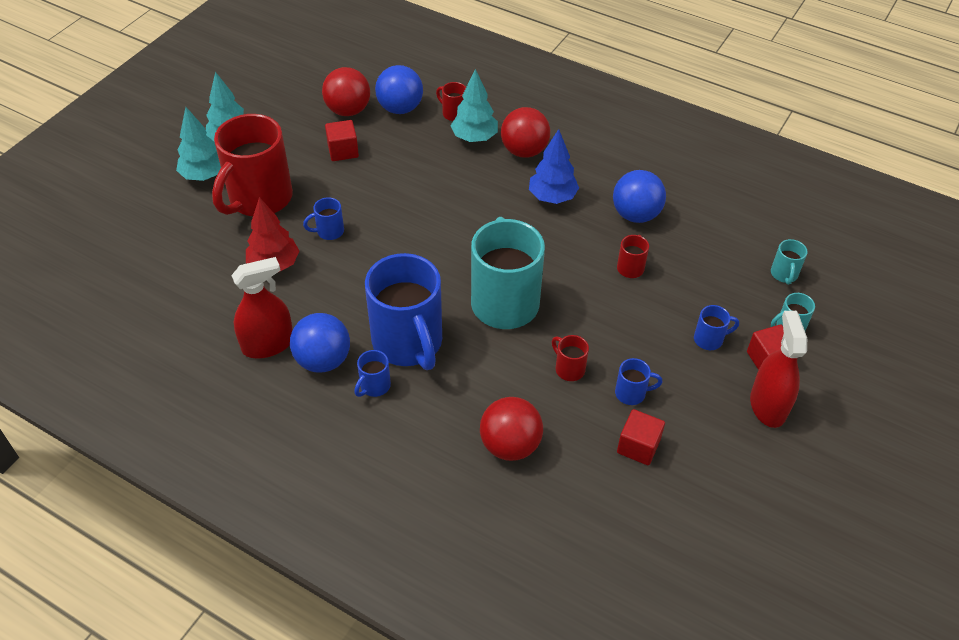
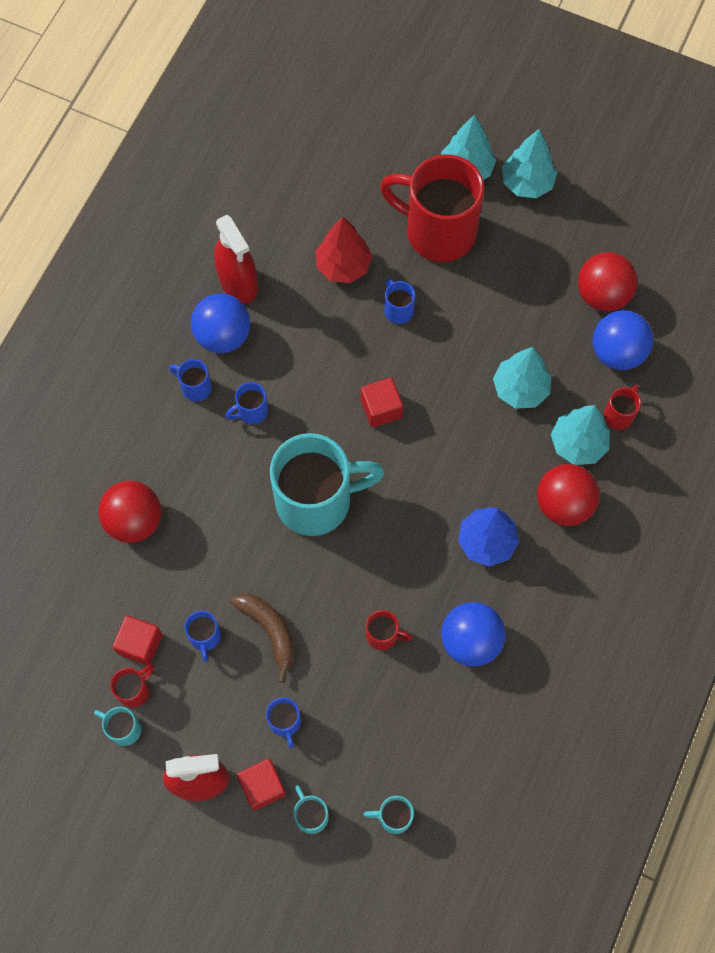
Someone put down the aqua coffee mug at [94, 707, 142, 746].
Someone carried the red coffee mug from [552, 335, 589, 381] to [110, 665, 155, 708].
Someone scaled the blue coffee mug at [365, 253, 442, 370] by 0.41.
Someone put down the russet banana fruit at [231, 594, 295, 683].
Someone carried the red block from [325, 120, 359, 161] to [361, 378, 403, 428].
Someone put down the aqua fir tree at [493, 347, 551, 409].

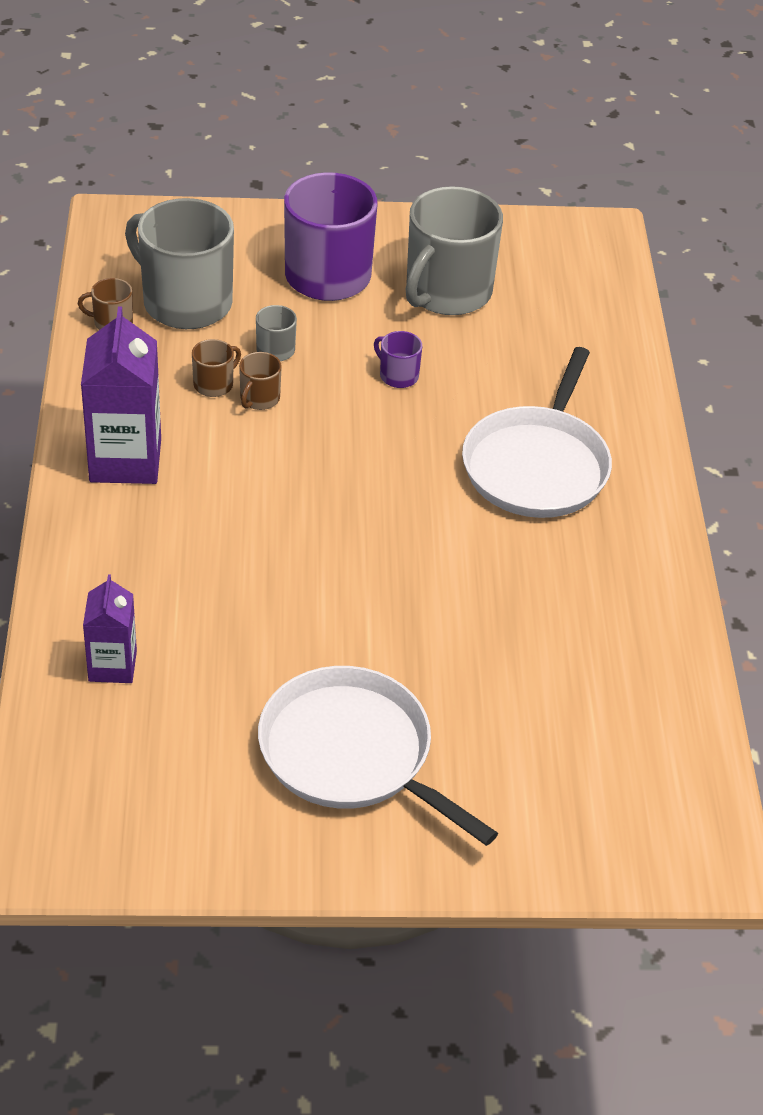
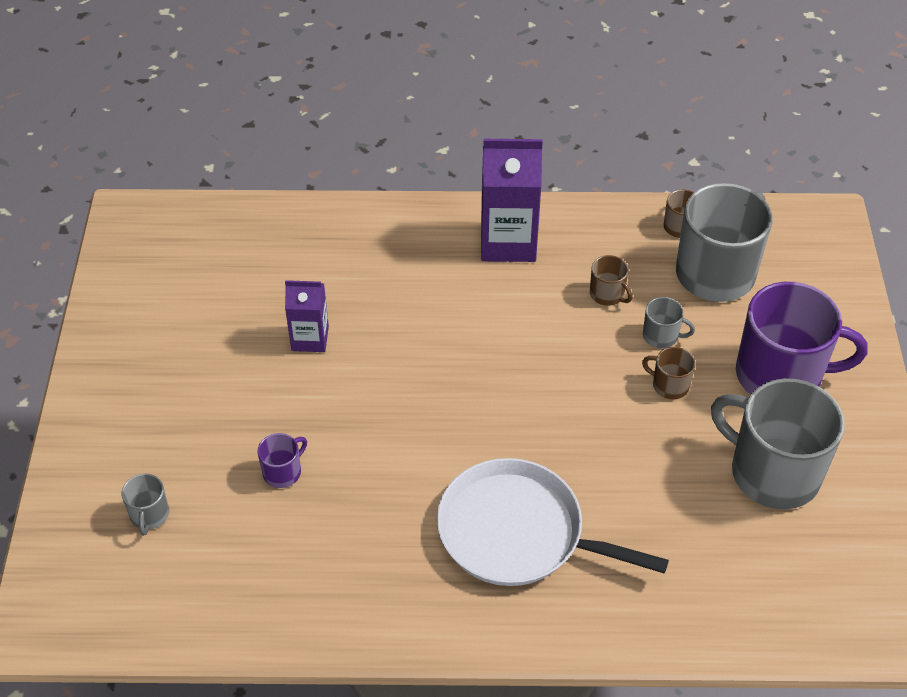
Someone put down the gray coffee mug at [122, 474, 169, 536].
Someone carried the royal purple coffee mug from [374, 331, 422, 388] to [257, 433, 307, 488].
Someone carried the royal purple milk carton from [83, 574, 137, 683] to [285, 280, 329, 352].
Someone carried the russet coffee mug from [239, 352, 282, 410] to [642, 347, 695, 400].
Someone took away the snow-white frying pan at [258, 666, 498, 846].

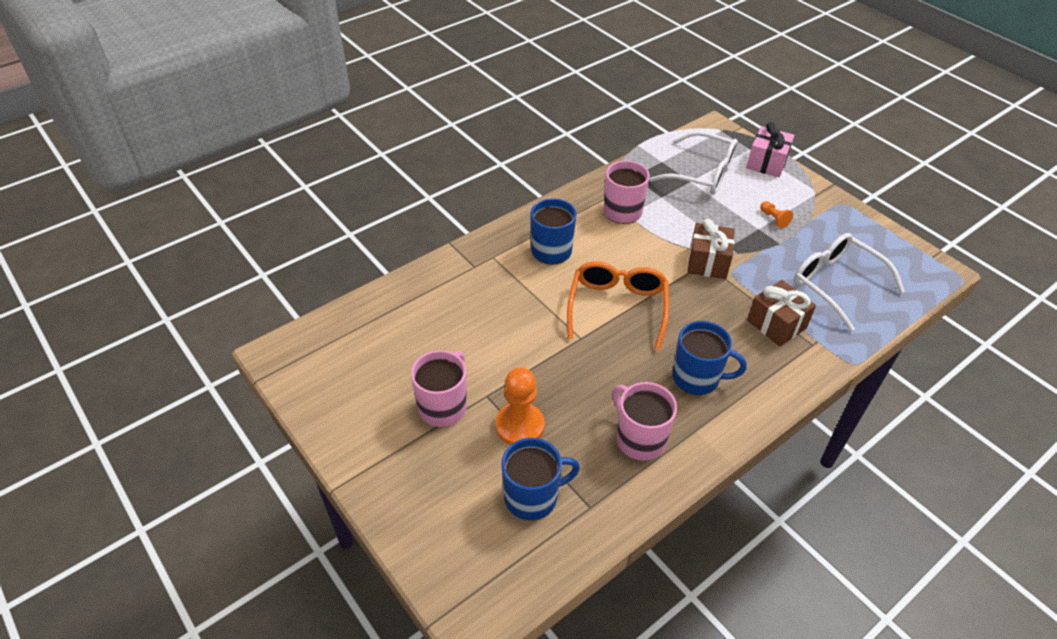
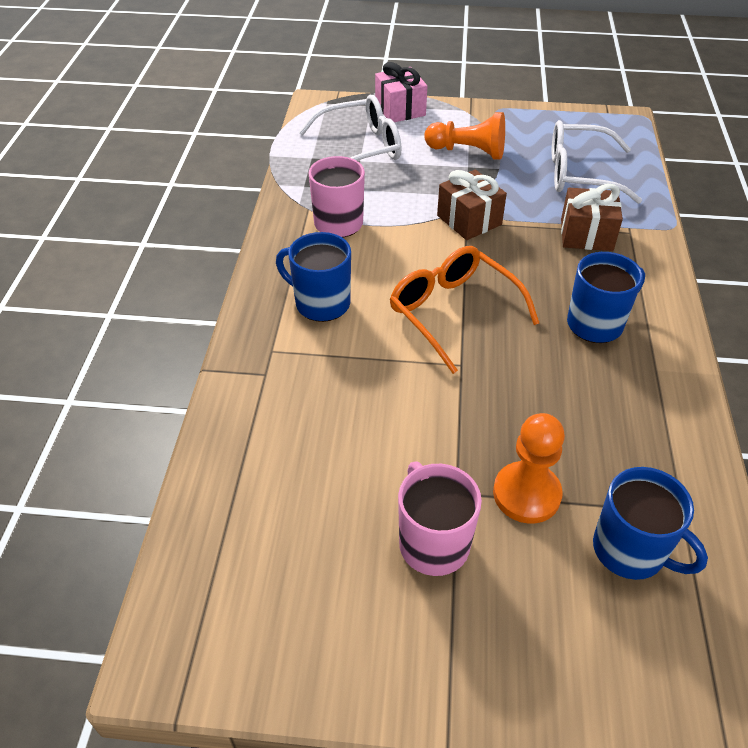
Someone scaled the bright orange chess pawn at [760, 201, 793, 228] by 2.01.
Someone rotated the blue coffee mug at [502, 438, 580, 520] by 105 degrees clockwise.
Someone took away the pink coffee mug at [613, 382, 677, 461].

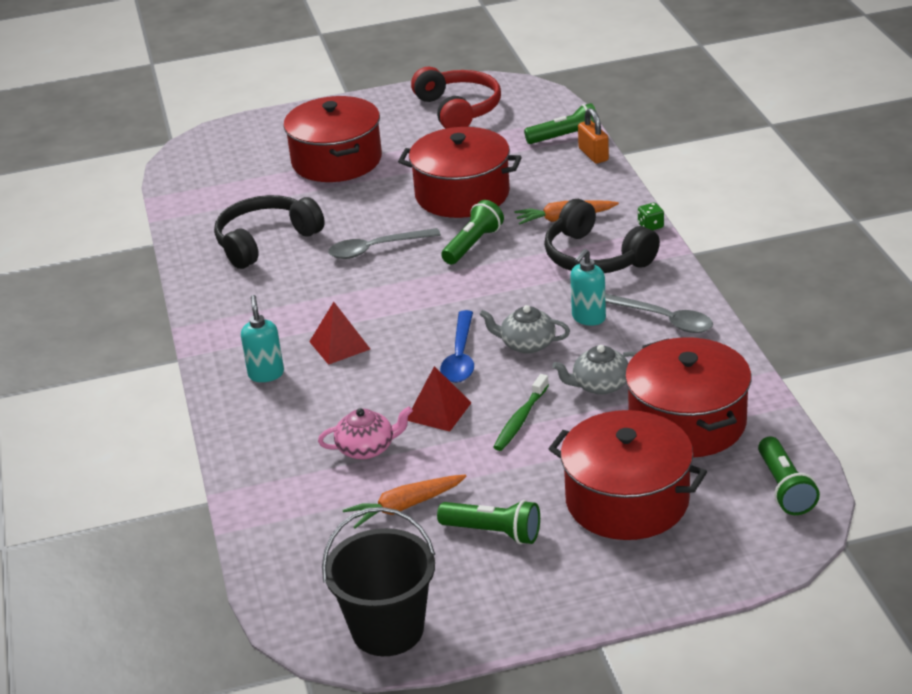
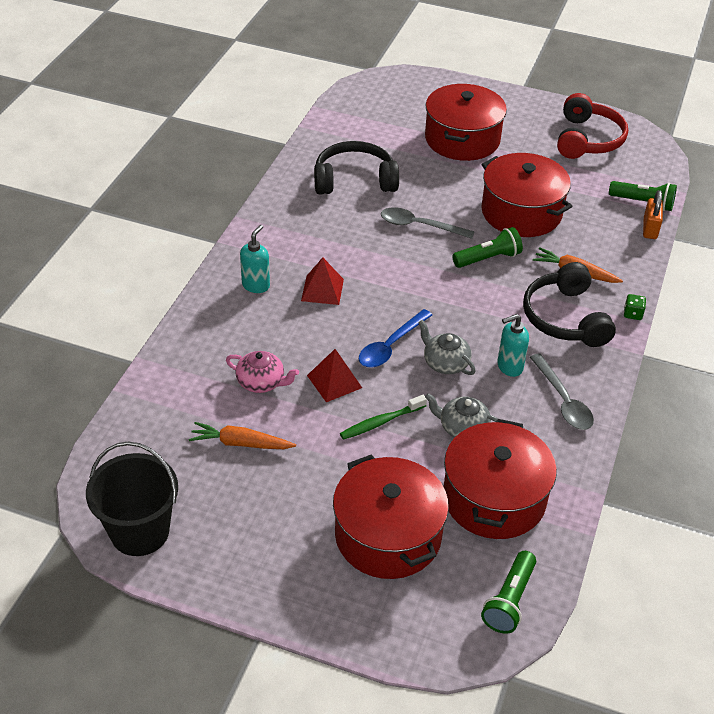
Someone took away the leaf-green flashlight at [437, 500, 540, 544].

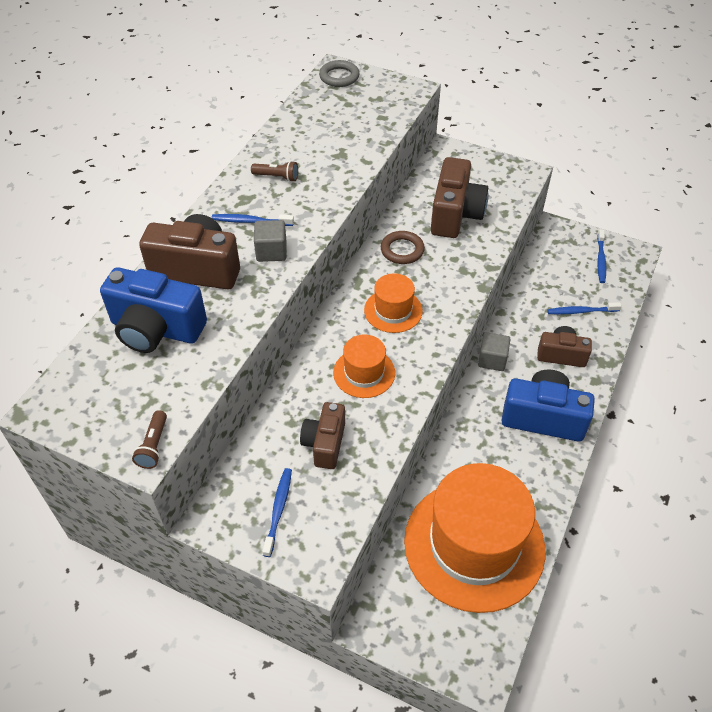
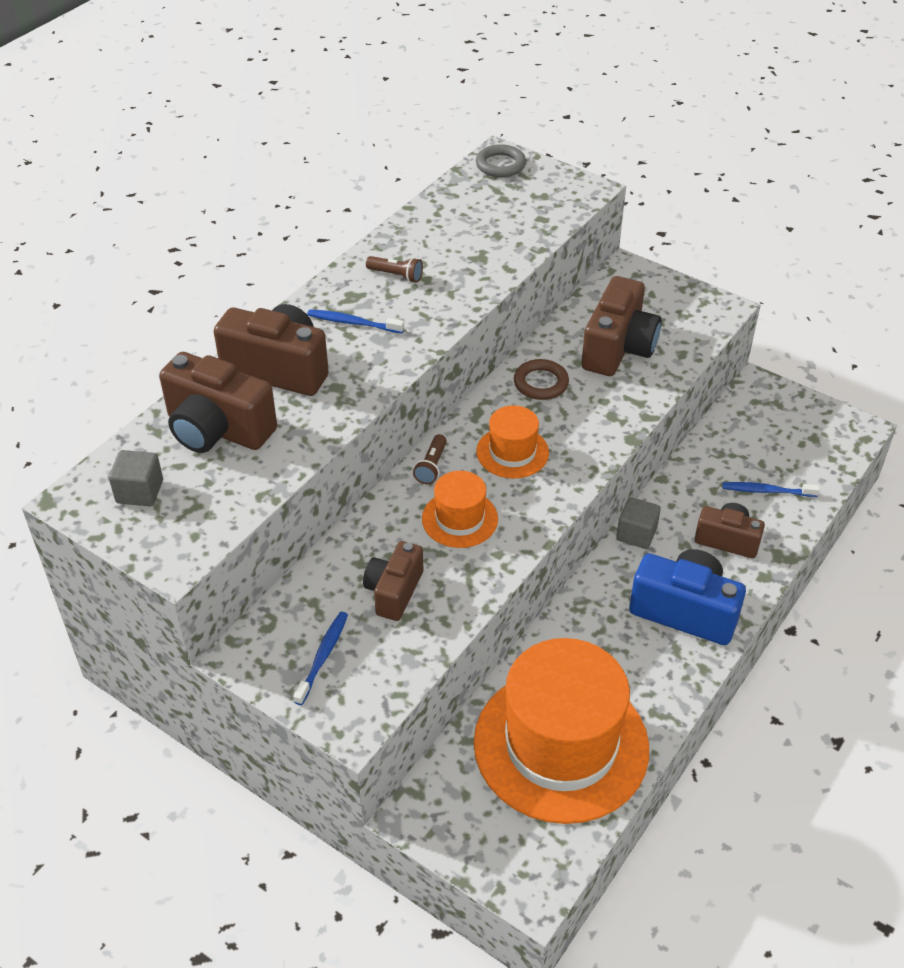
Someone carried the gray block from [254, 220, 287, 262] to [109, 450, 163, 506].
Someone repainted the blue photo camera at [100, 267, 207, 353], which became the russet photo camera at [159, 352, 277, 453].
Someone carried the russet flashlight from [132, 410, 167, 469] to [413, 434, 447, 484].
Someone took away the blue toothbrush at [597, 230, 606, 283].

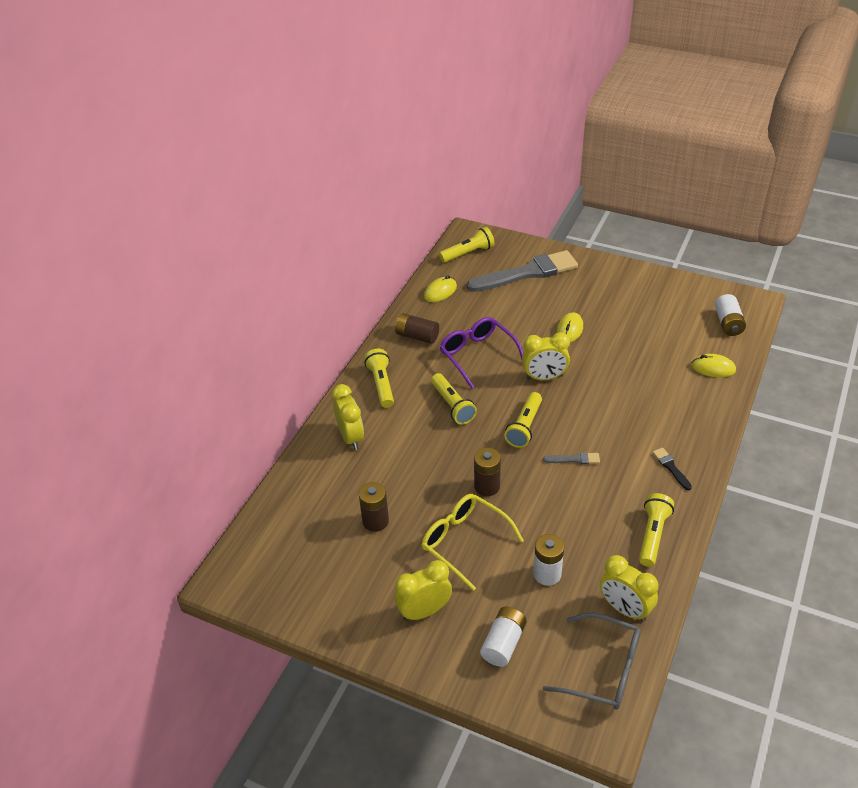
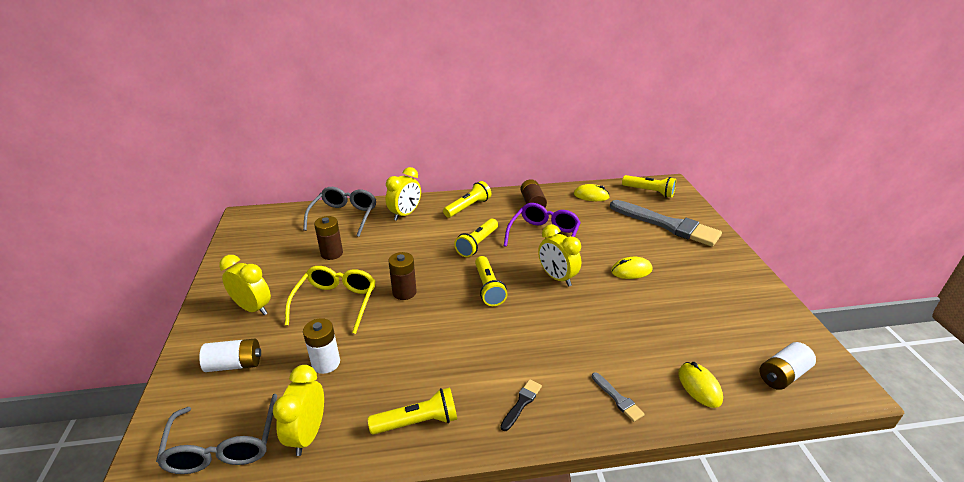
Someone put down the gray spectacles at [303, 187, 377, 237].
Someone rotated the bright yellow flashlight at [504, 392, 542, 448] by 90 degrees counterclockwise.
Someone carried the gray brush from [543, 452, 600, 464] to [592, 372, 645, 422].

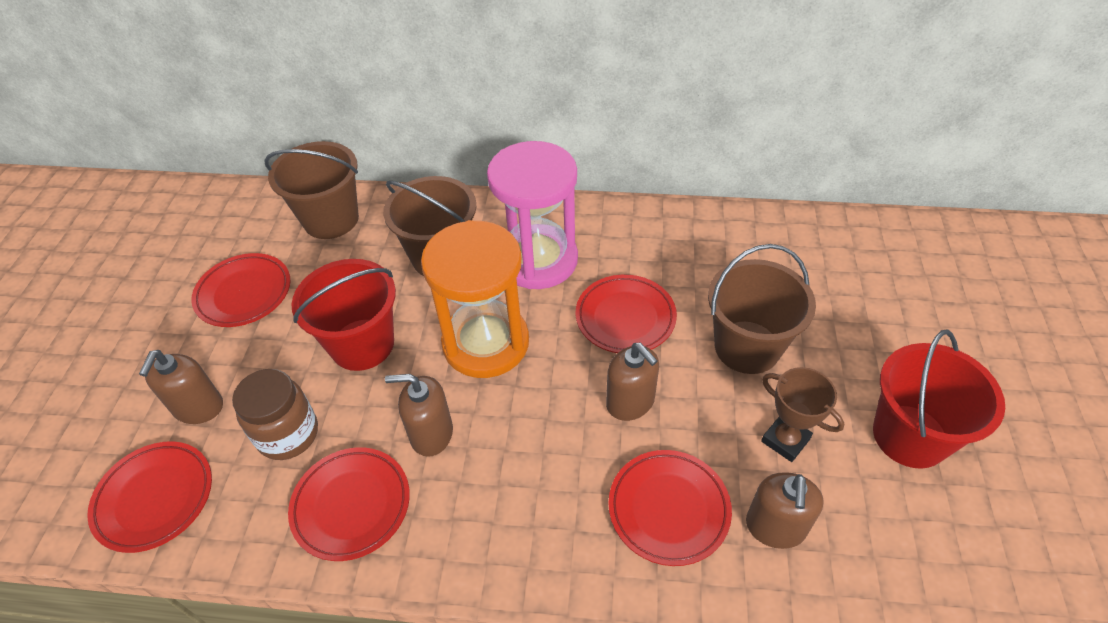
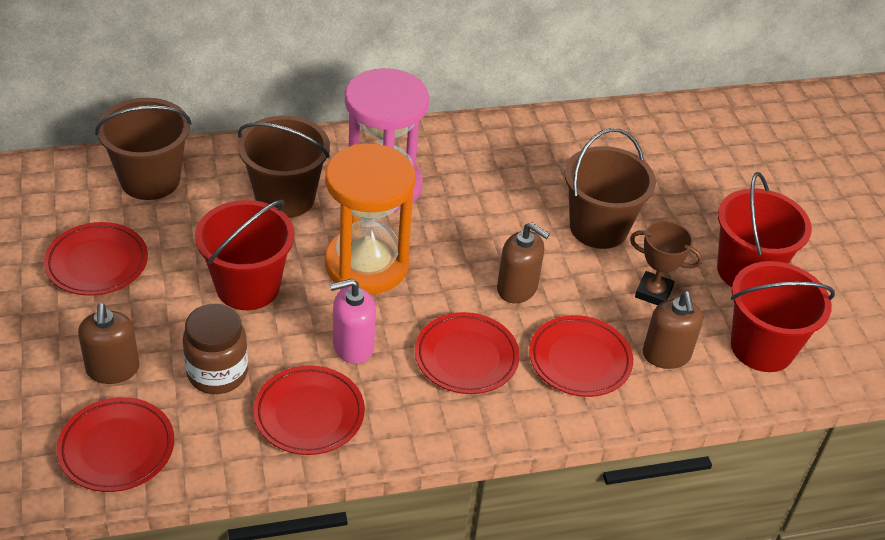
Someone repainted the russet soap dispenser at [385, 374, 453, 457], which became the pink soap dispenser at [330, 279, 376, 364].
Someone carried the red flat dish from [576, 275, 677, 353] to [415, 312, 520, 394].
Someone put down the red sand bucket at [731, 261, 835, 372].

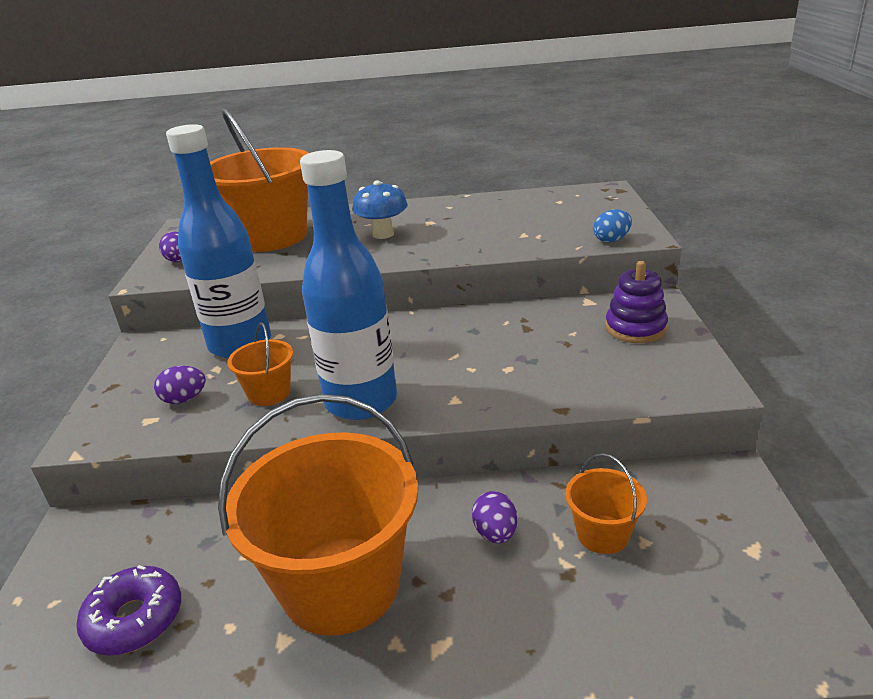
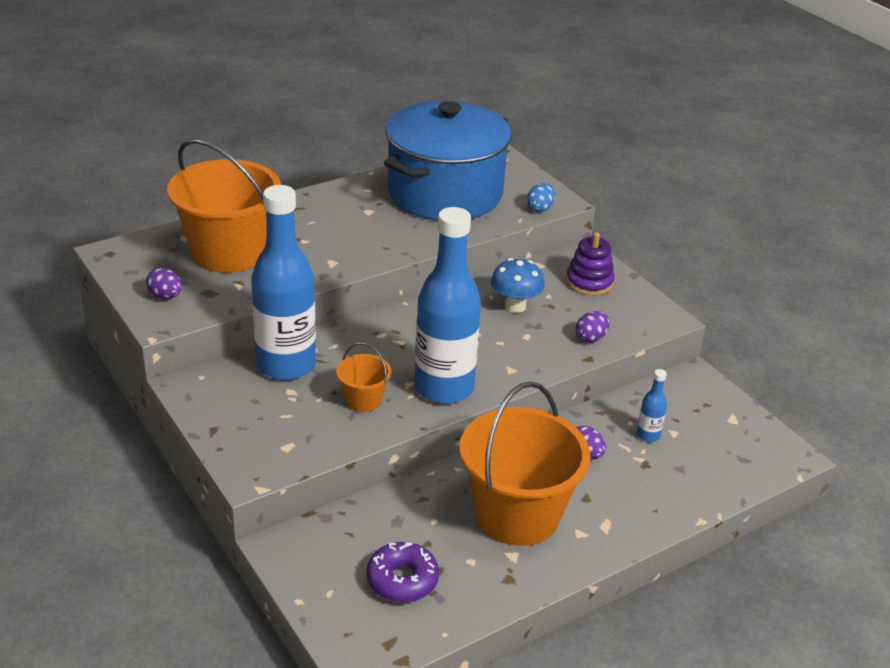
Someone put down the blue pot at [384, 101, 512, 220].
Someone carried the blue mushroom from [352, 180, 408, 239] to [491, 258, 545, 313].
Someone carried the royal purple toy egg from [154, 366, 206, 404] to [576, 311, 610, 343].
Someone swapped the bright orange sand bucket at [565, 453, 647, 554] for the blue bottle at [637, 369, 667, 442].

